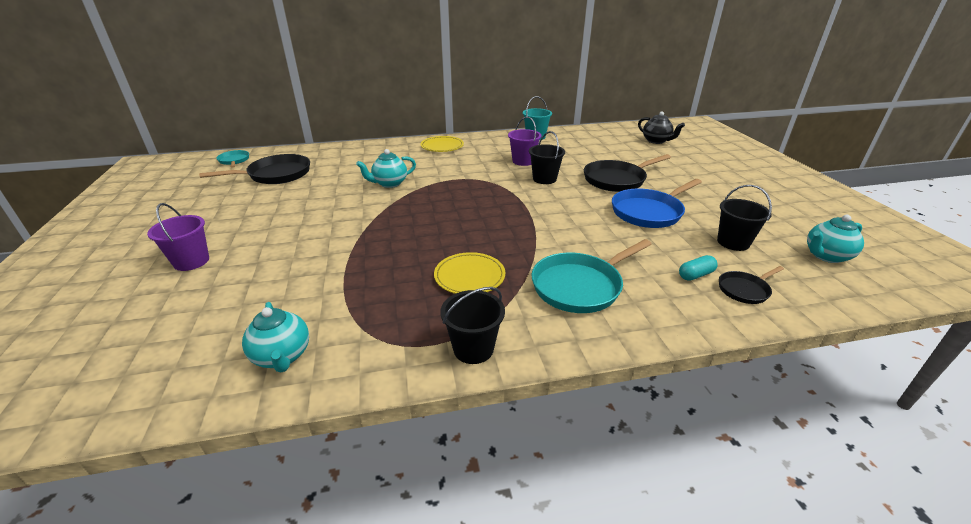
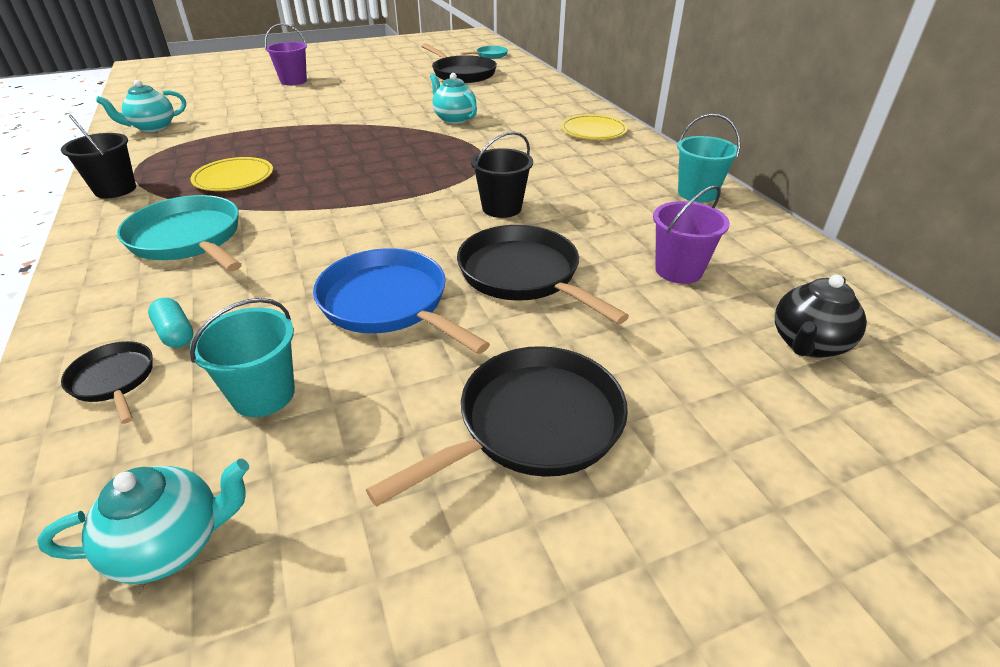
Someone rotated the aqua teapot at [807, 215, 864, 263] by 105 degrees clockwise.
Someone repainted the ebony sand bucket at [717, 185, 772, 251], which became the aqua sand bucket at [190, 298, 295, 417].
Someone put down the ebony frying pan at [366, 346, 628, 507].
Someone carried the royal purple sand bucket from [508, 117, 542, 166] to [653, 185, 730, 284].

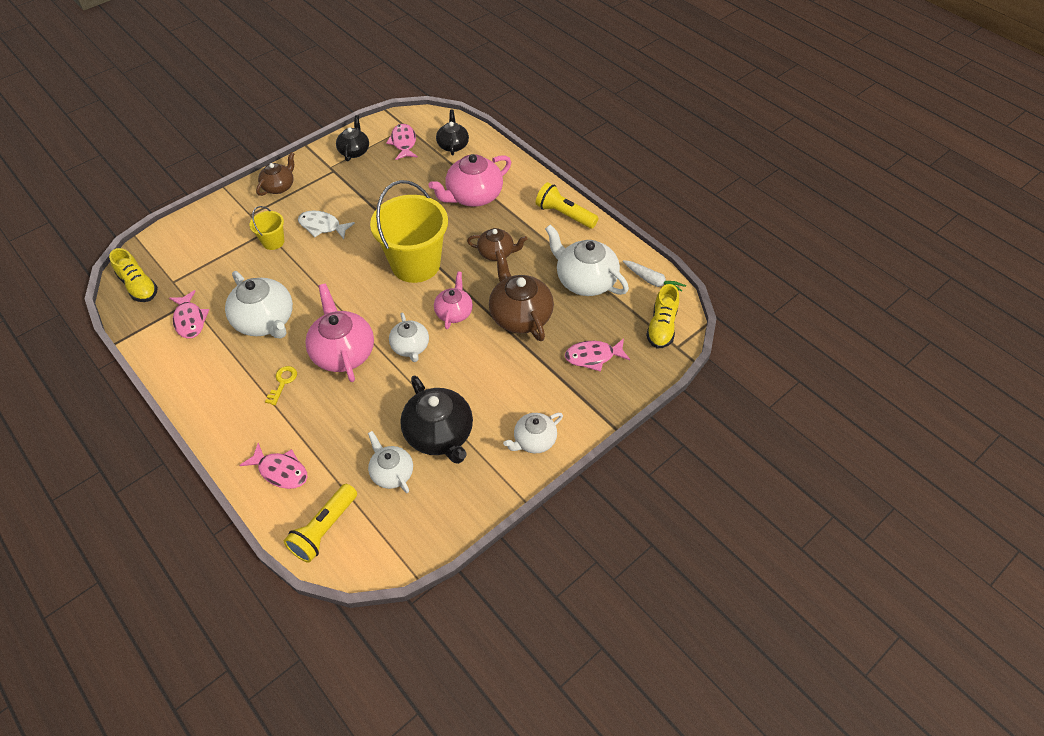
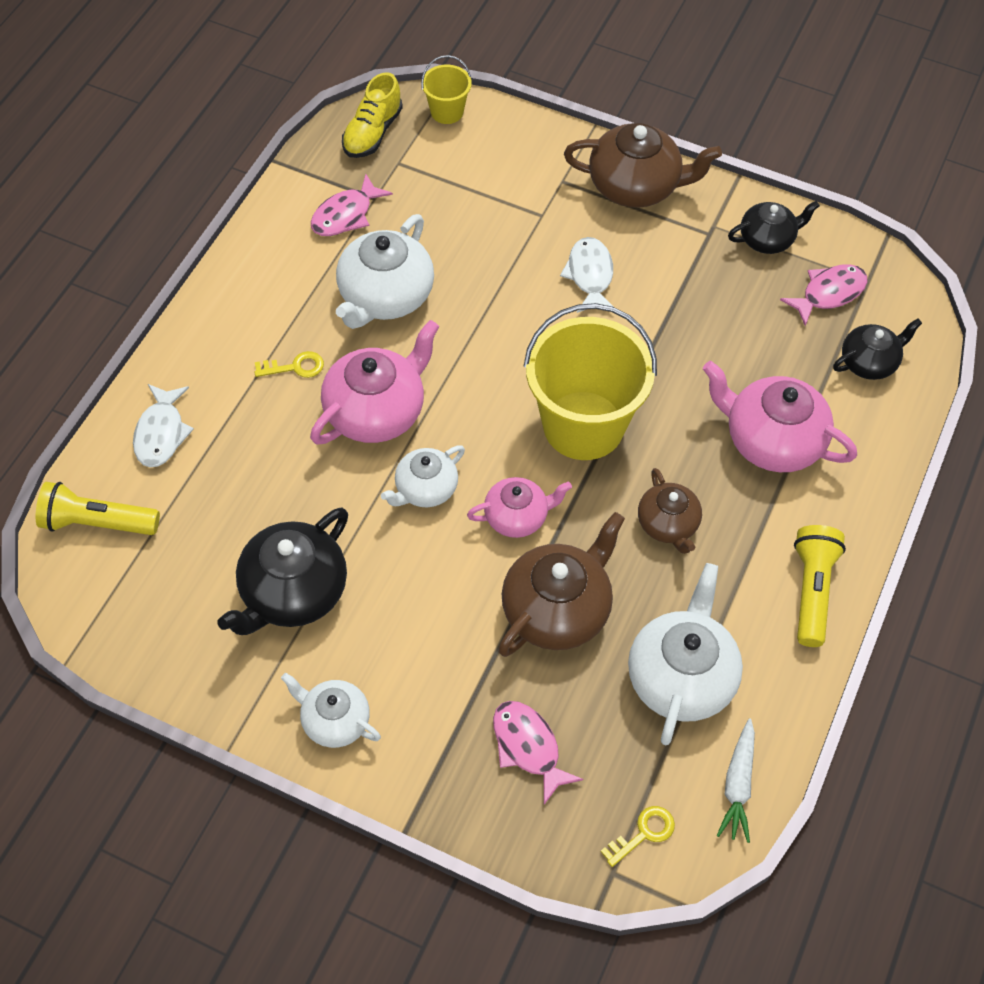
Someone repainted the pink fish figure at [239, 443, 307, 489], which became the snow-white fish figure at [133, 384, 194, 467].
Someone carried the bright yellow sand bucket from [250, 206, 284, 250] to [421, 55, 472, 124].
Someone scaled the russet teapot at [256, 152, 294, 196] by 1.66.
Someone swapped the bright yellow sneaker at [646, 284, 679, 348] for the bright yellow latchkey at [600, 806, 675, 867].
Someone took away the snow-white teapot at [368, 431, 413, 493].

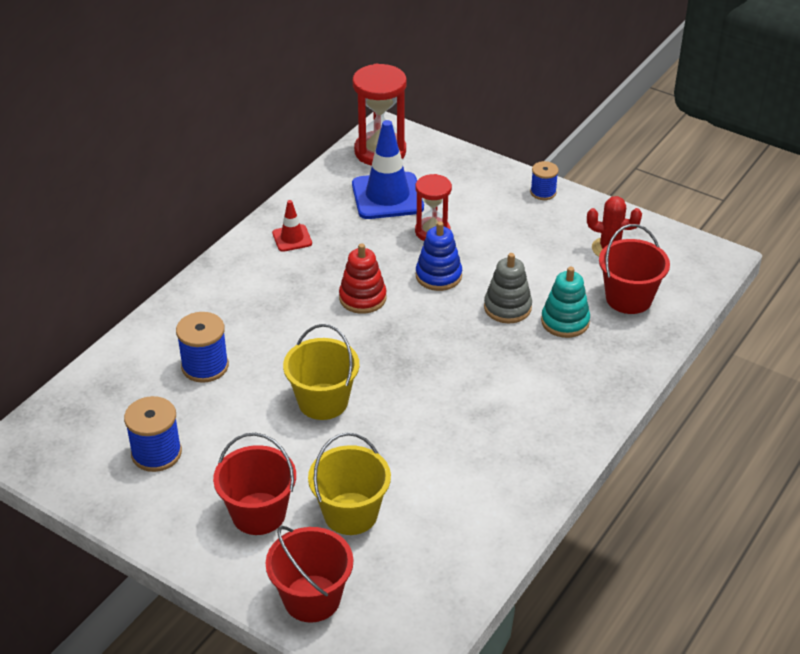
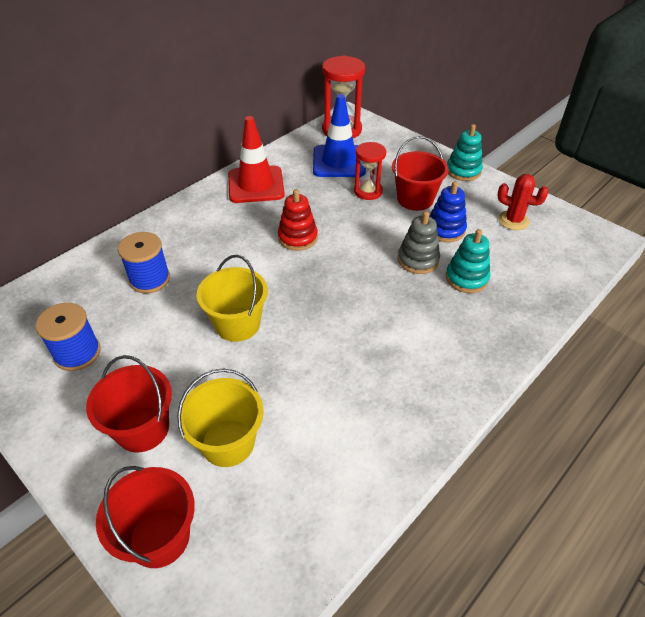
Someone scaled the red traffic cone at [272, 200, 312, 252] by 1.96.
Someone carried the red sand bucket from [599, 224, 670, 314] to [392, 136, 449, 211].
Someone carried the blue stacking toy from [416, 221, 462, 291] to [429, 181, 467, 242].
Someone swapped the blue bobbin at [530, 161, 559, 200] for the aqua stacking toy at [447, 124, 483, 181].

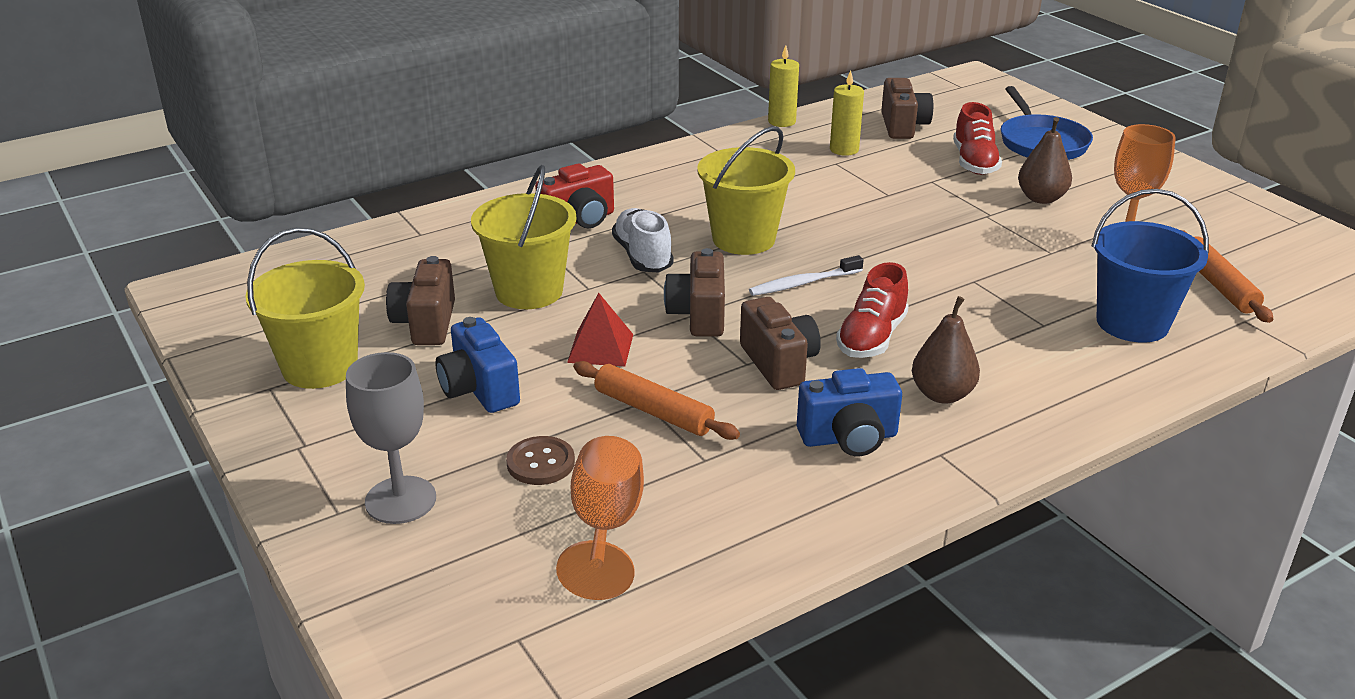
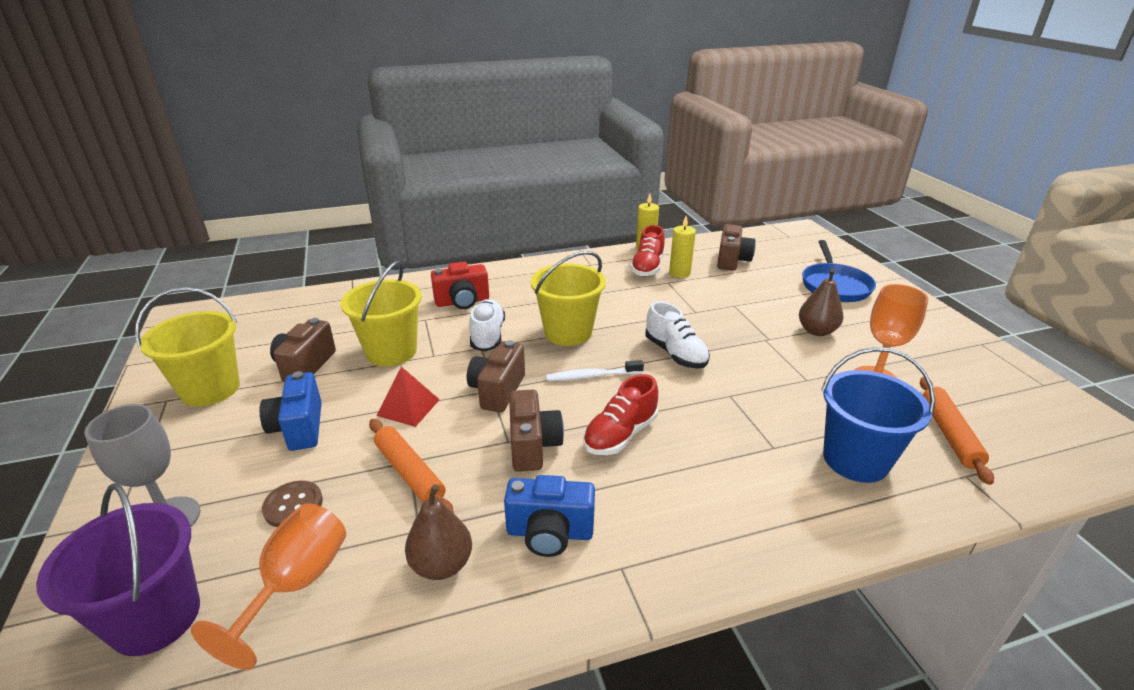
Someone put down the royal purple sand bucket at [36, 483, 200, 656].
Someone carried the russet pear from [912, 296, 980, 404] to [405, 484, 472, 580].
Someone carried the red sneaker from [953, 102, 1002, 175] to [630, 225, 665, 277].
Someone put down the snow-white sneaker at [646, 301, 710, 369].

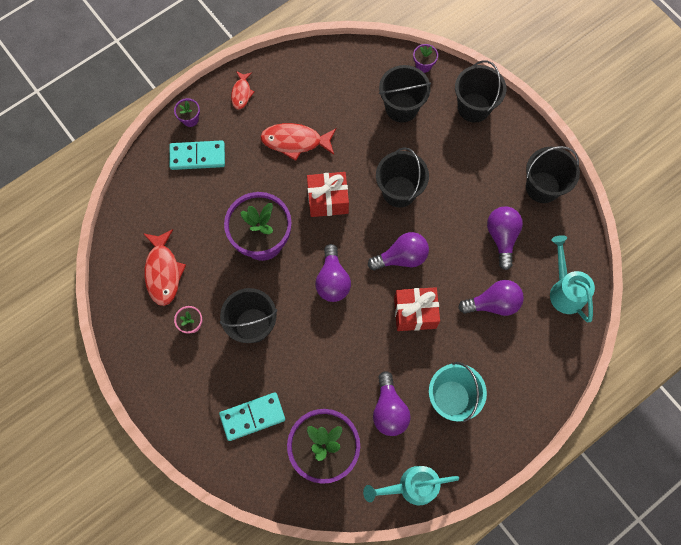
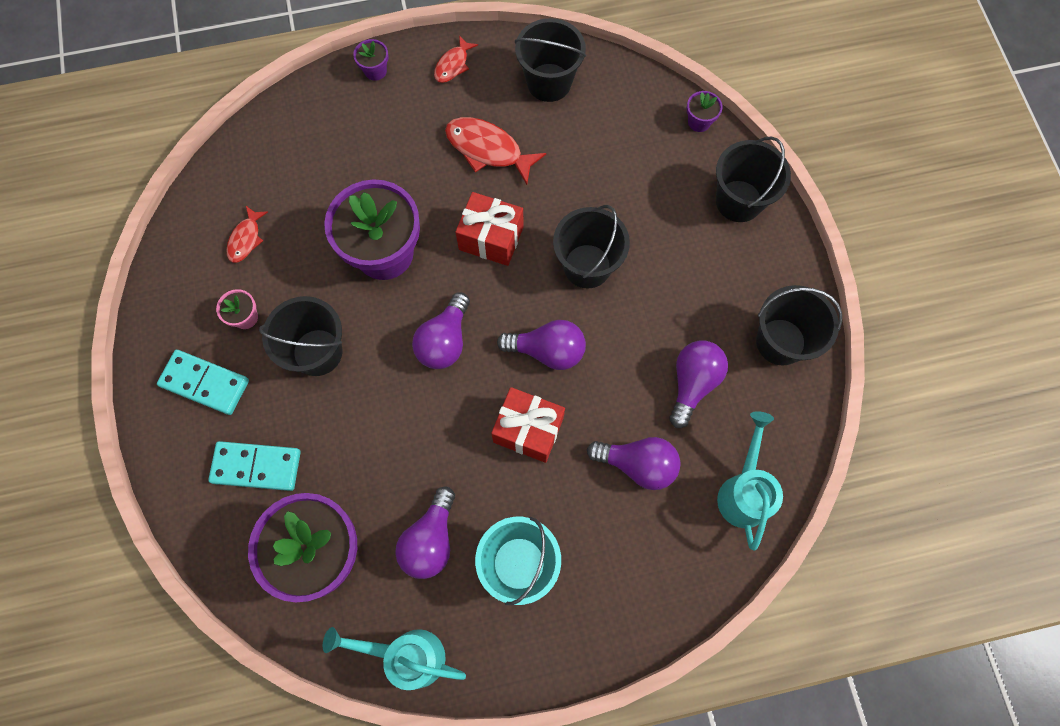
Someone carried the aqua domino piece from [169, 140, 225, 170] to [157, 350, 249, 415].
Someone scaled the red fish figure at [143, 229, 186, 306] by 0.58.
Someone carried the ebony sand bucket from [379, 65, 431, 123] to [515, 18, 586, 102].

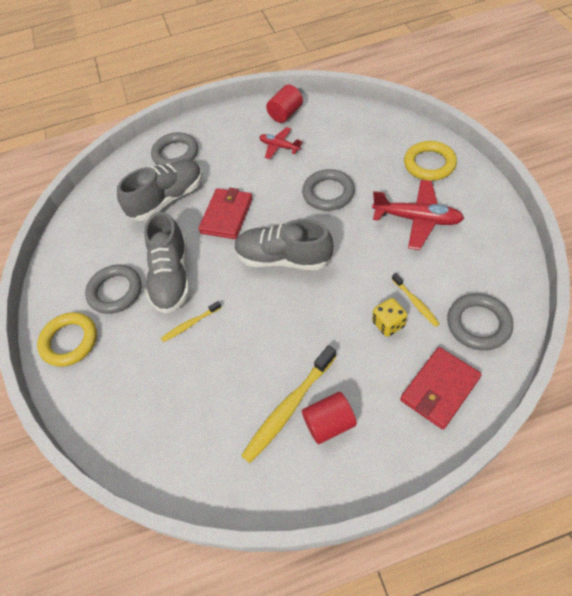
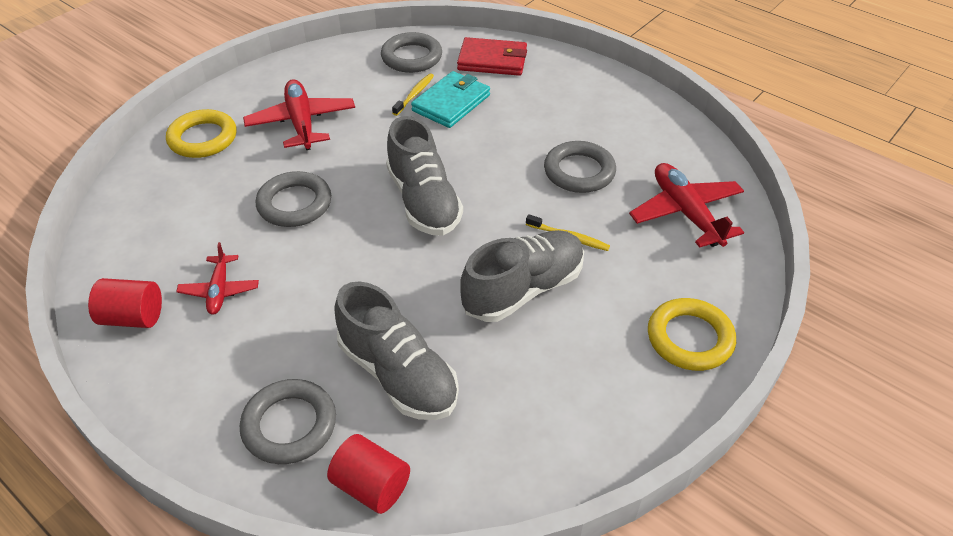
Someone carried the red cylinder from [302, 392, 357, 444] to [327, 434, 410, 514].
Someone rotated the gray sneaker at [117, 159, 203, 221] by 150 degrees counterclockwise.
Someone swapped the bright yellow game die at [372, 298, 408, 337] for the aqua wallet at [411, 71, 490, 128].
Someone carried the gray hoop from [85, 265, 142, 314] to [544, 141, 616, 193].
Someone put down the red plane at [629, 163, 744, 248].
Someone took away the red wallet at [198, 188, 253, 239].
Someone took away the bright yellow toothbrush at [241, 345, 337, 463].

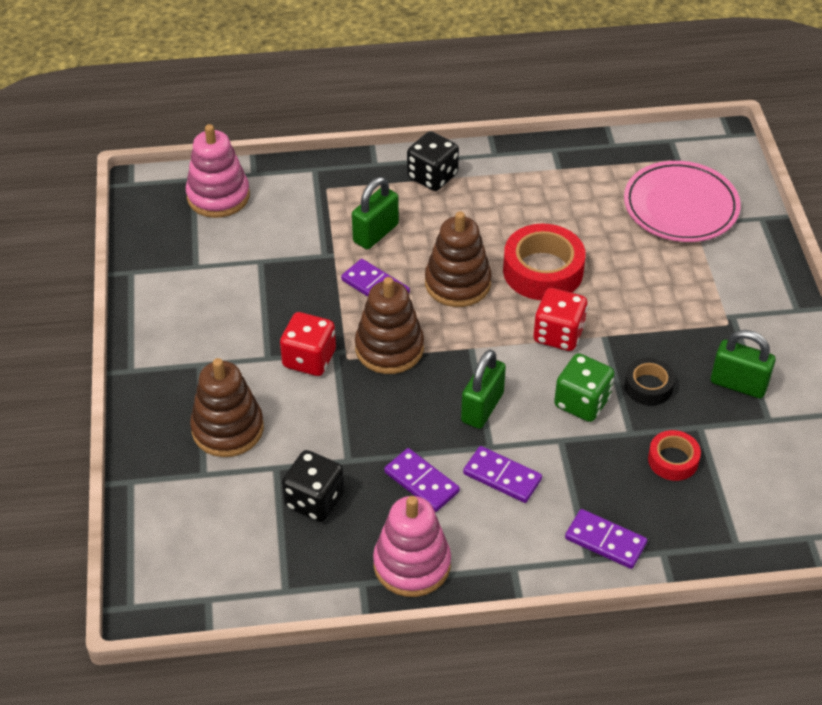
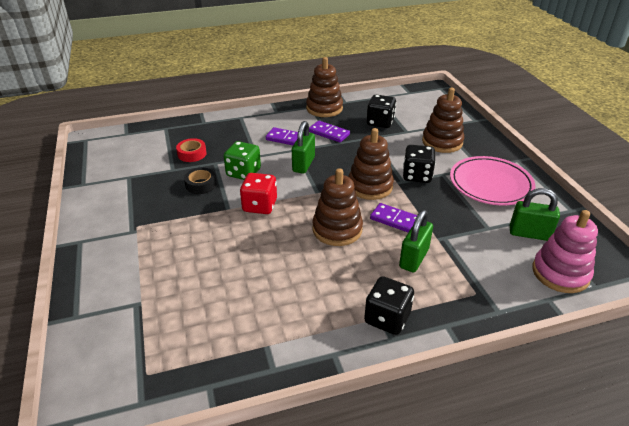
Someone repainted the pink stacking toy at [373, 496, 451, 597], which became the russet stacking toy at [306, 57, 343, 117].
Someone repainted the red game die at [280, 312, 336, 376], which became the ebony game die at [403, 145, 436, 183].
Someone carried the pink flat dish from [624, 161, 741, 242] to [450, 156, 535, 205].
Someone carried the leaf-green small lock from [711, 330, 776, 399] to [510, 188, 560, 241].
Someone took away the red roll of tape at [503, 224, 585, 300].
Someone took away the royal purple domino piece at [565, 509, 647, 569].

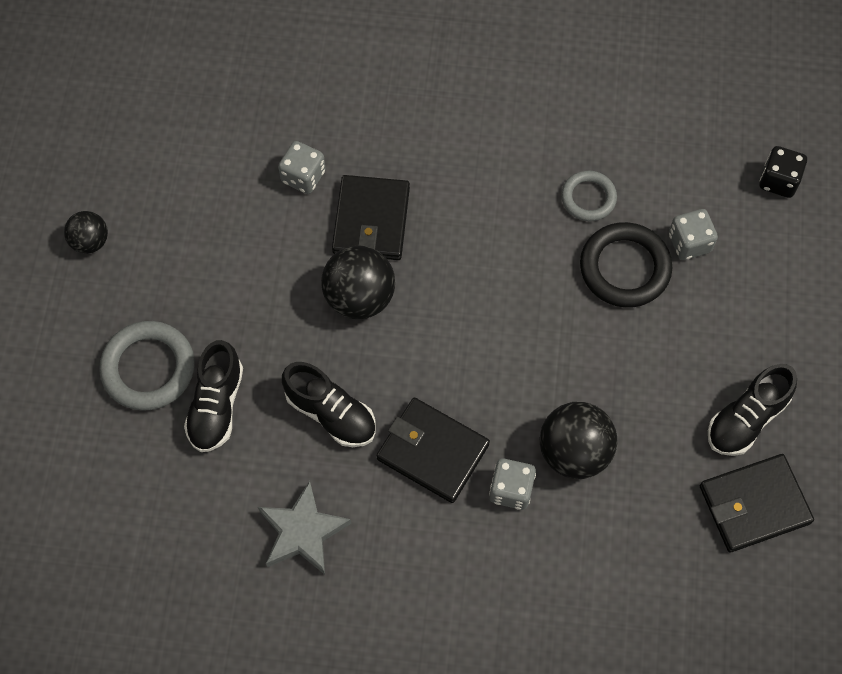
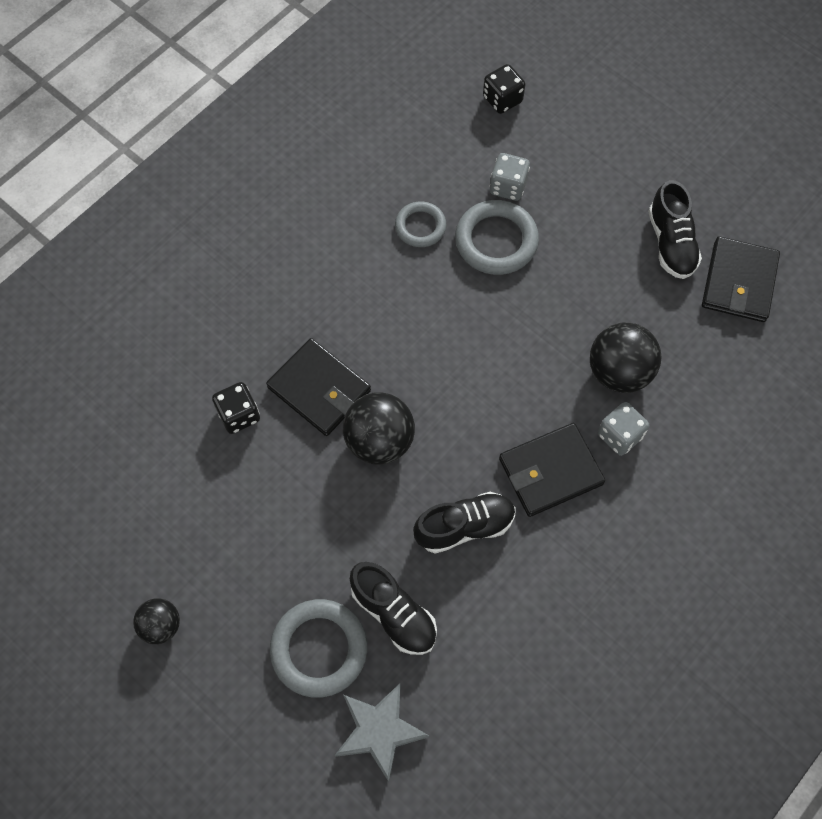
Someone repainted the gray game die at [278, 141, 326, 194], which became the ebony game die at [212, 382, 260, 434].
Someone carried the gray star shape from [258, 481, 351, 575] to [335, 684, 429, 782].
Someone repainted the ebony hoop at [580, 222, 672, 308], which became the gray hoop at [455, 200, 539, 275].

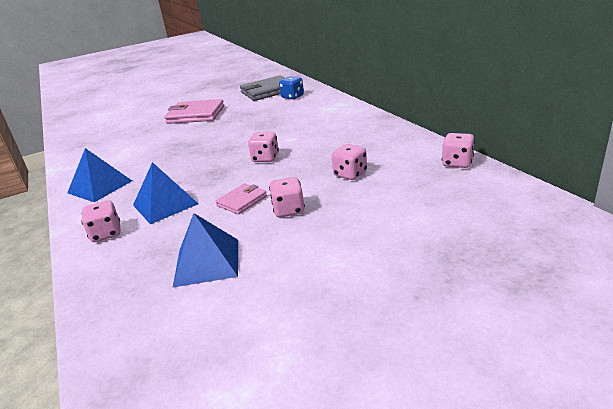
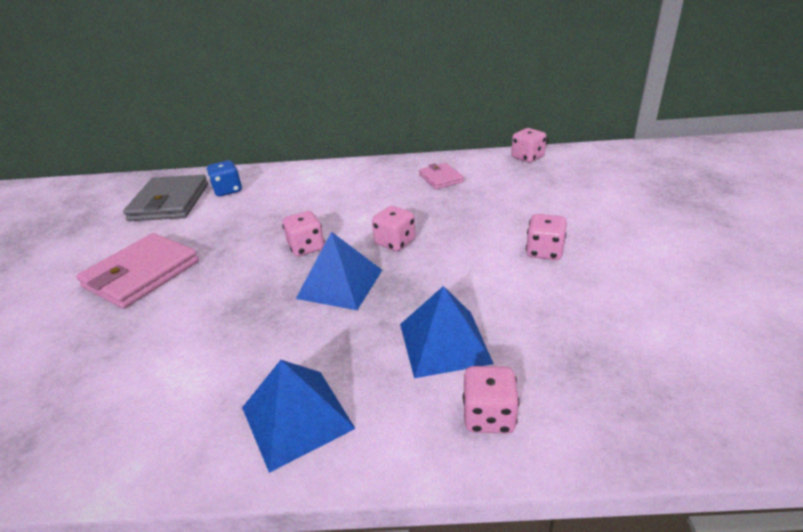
Someone carried the pink game die from [331, 144, 367, 180] to [282, 211, 325, 256].
Someone carried the blue solid pyramid from [173, 213, 238, 287] to [296, 232, 382, 310].
Someone carried the pink wallet from [216, 183, 267, 214] to [419, 163, 464, 189].

